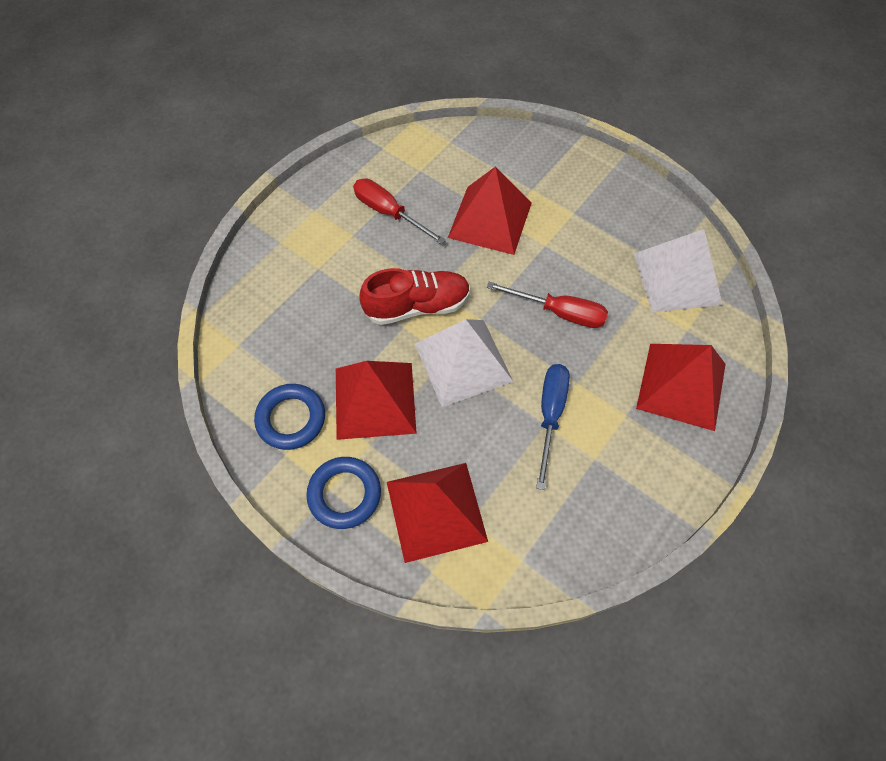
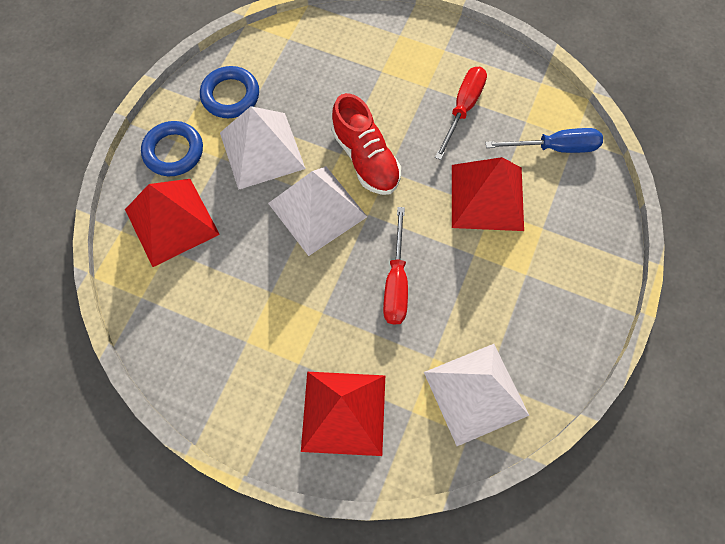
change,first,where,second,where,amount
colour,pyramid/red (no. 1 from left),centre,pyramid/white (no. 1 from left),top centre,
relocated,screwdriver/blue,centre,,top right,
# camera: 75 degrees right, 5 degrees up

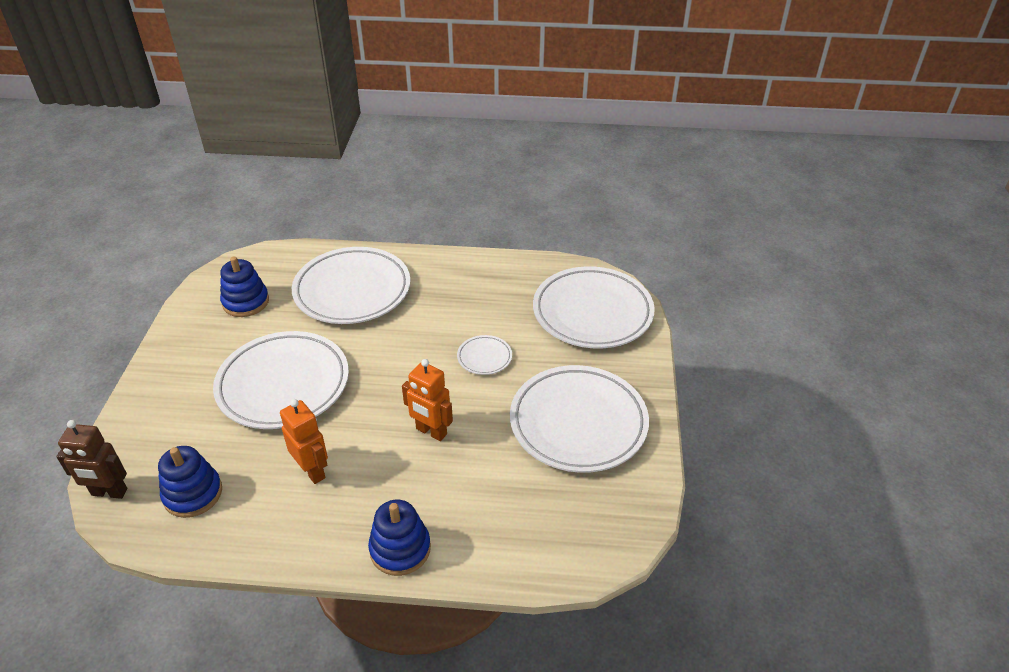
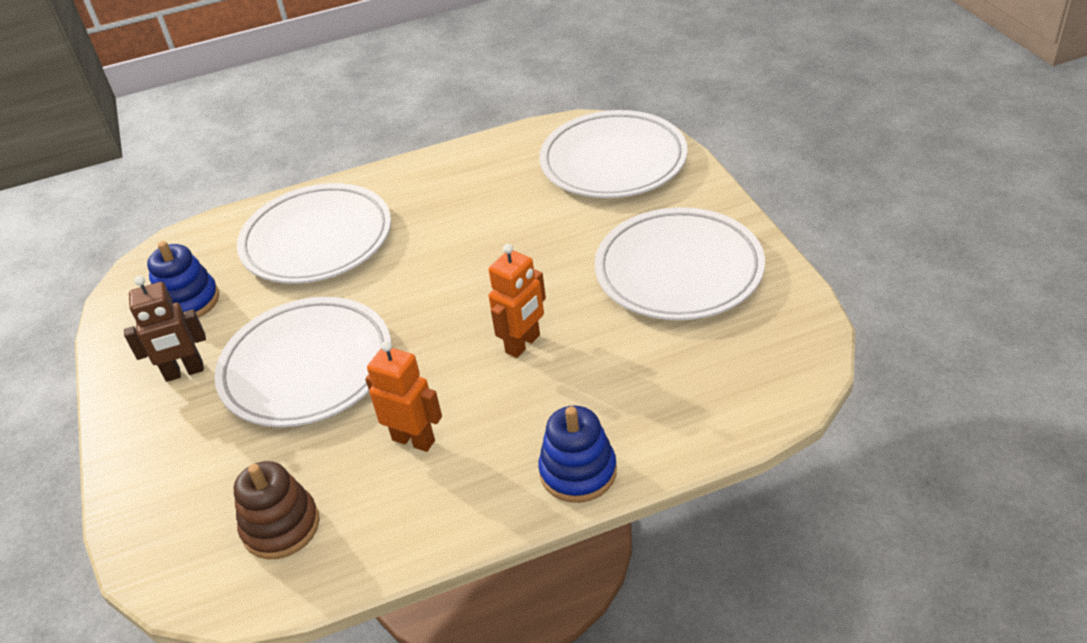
change,first,where,second,where,amount
missing,plate/white (no. 3 from left),centre,,,
spun,robot/orange (no. 2 from left),centre,,centre,60 degrees counterclockwise
relocated,robot/brown,bottom left,,middle left,
colour,stacking toy/blue (no. 1 from left),bottom left,stacking toy/brown,bottom left,
# camera: 20 degrees left, 0 degrees up

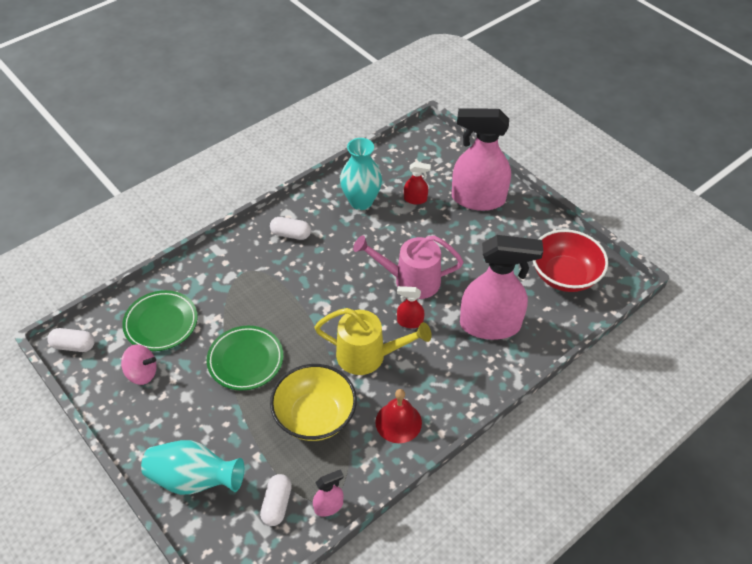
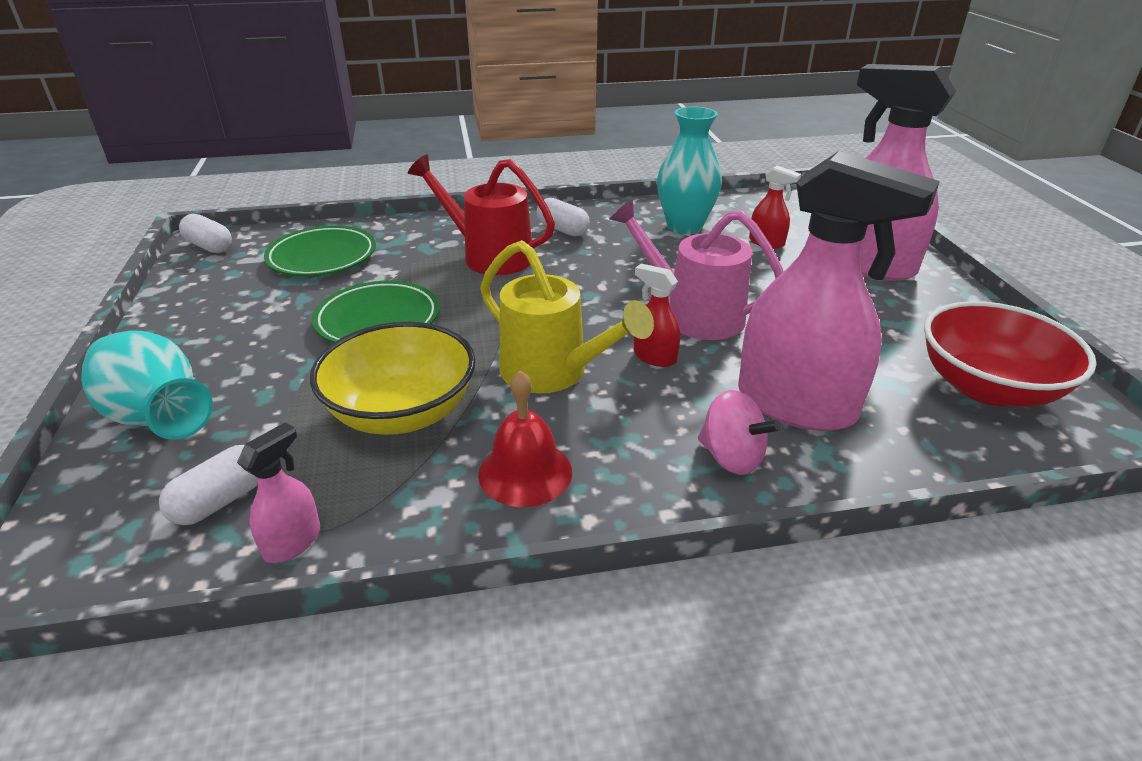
change,first,where,second,where,amount
relocated,spinning top/pink,middle left,,centre,
spun,spray bottle/pink (no. 1 from left),bottom centre,,middle left,60 degrees counterclockwise
appeared,,,watering can/red,top centre,
# camera: 30 degrees right, 15 degrees down

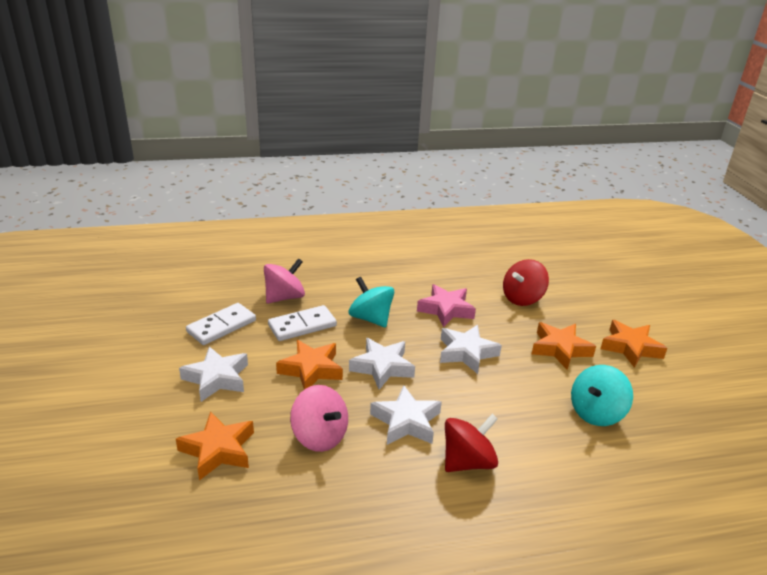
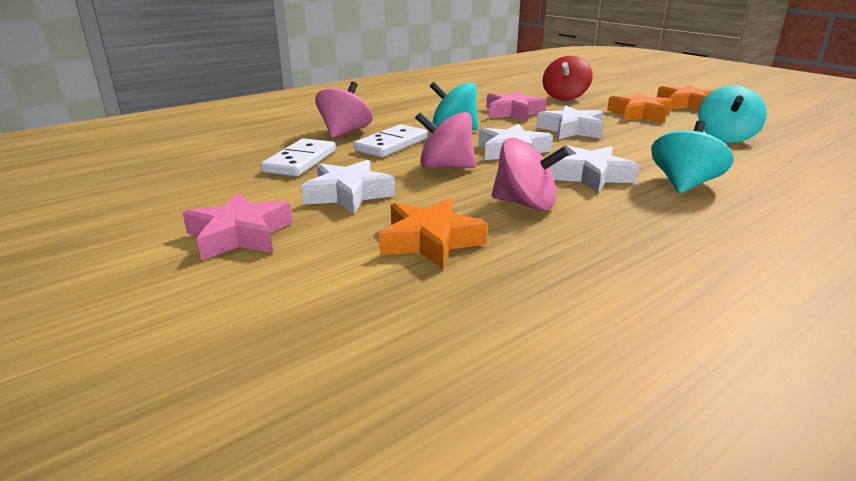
change,first,where,second,where,amount
exchanged,star/orange (no. 2 from left),centre,spinning top/pink (no. 2 from left),top centre,
colour,spinning top/red (no. 1 from left),bottom centre,spinning top/turquoise (no. 2 from left),top right,
appeared,,,star/pink (no. 1 from left),middle left,
# camera: 25 degrees left, 5 degrees down

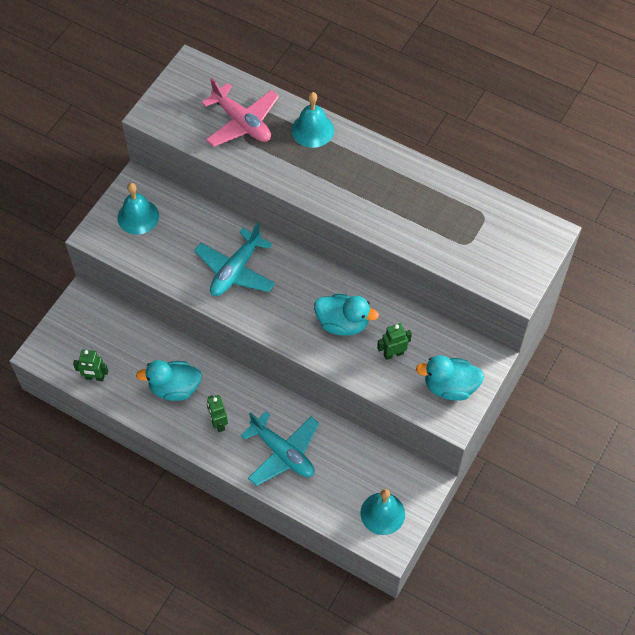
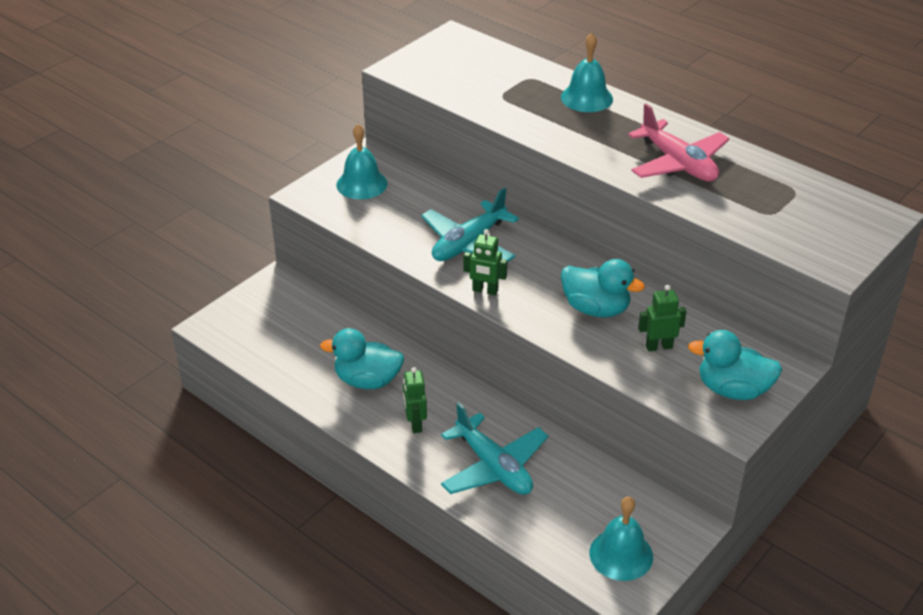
change,first,where,second,where,amount
relocated,plane/pink,top centre,,top right,
relocated,robot/green (no. 1 from left in the first image),middle left,robot/green (no. 2 from left),centre,
# camera: 10 degrees right, 20 degrees down

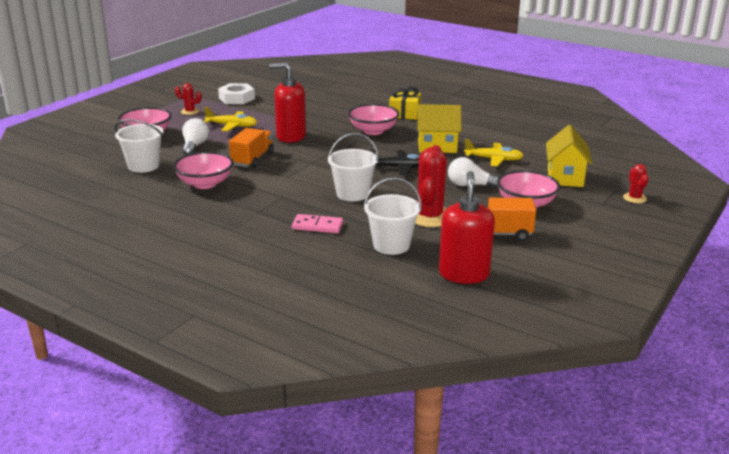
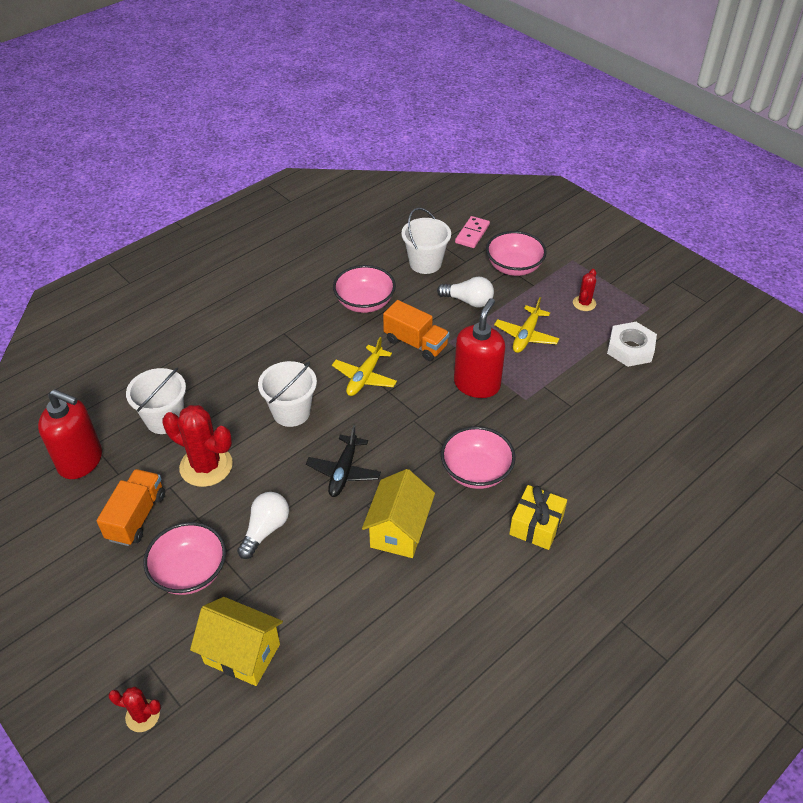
change,first,where,second,where,amount
relocated,plane/yellow (no. 2 from left in the first image),middle right,plane/yellow (no. 1 from left),centre,
relocated,domino/pink,centre,,top centre,
# camera: 105 degrees right, 20 degrees up

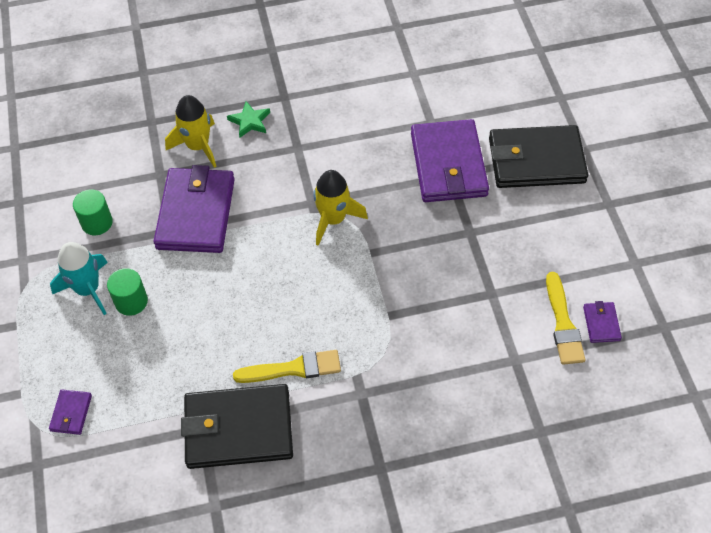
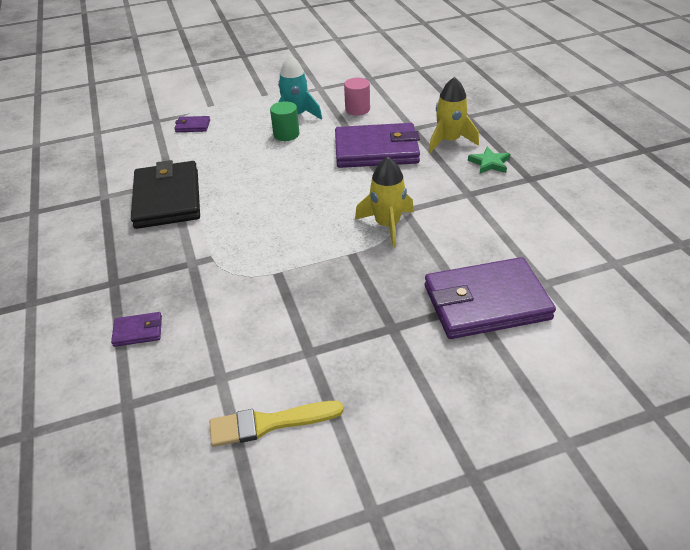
change,first,where,second,where,amount
missing,wallet/black (no. 2 from left),top right,,,
colour,cylinder/green (no. 1 from left),middle left,cylinder/pink,top centre,
relocated,wallet/purple (no. 4 from left in the first image),middle right,wallet/purple (no. 1 from left),middle left,
missing,brush/yellow (no. 1 from left),bottom centre,,,
# camera: 85 degrees right, 15 degrees down

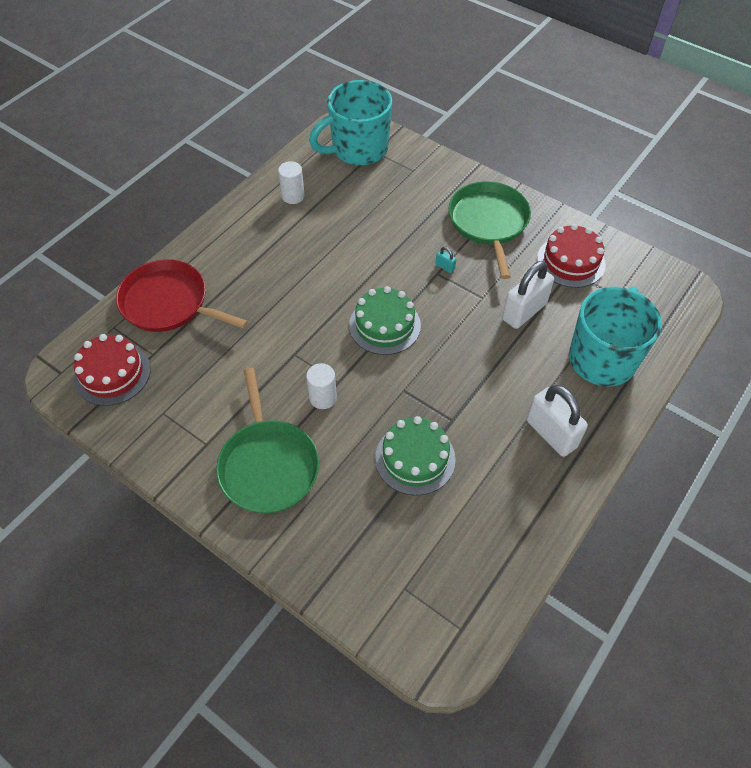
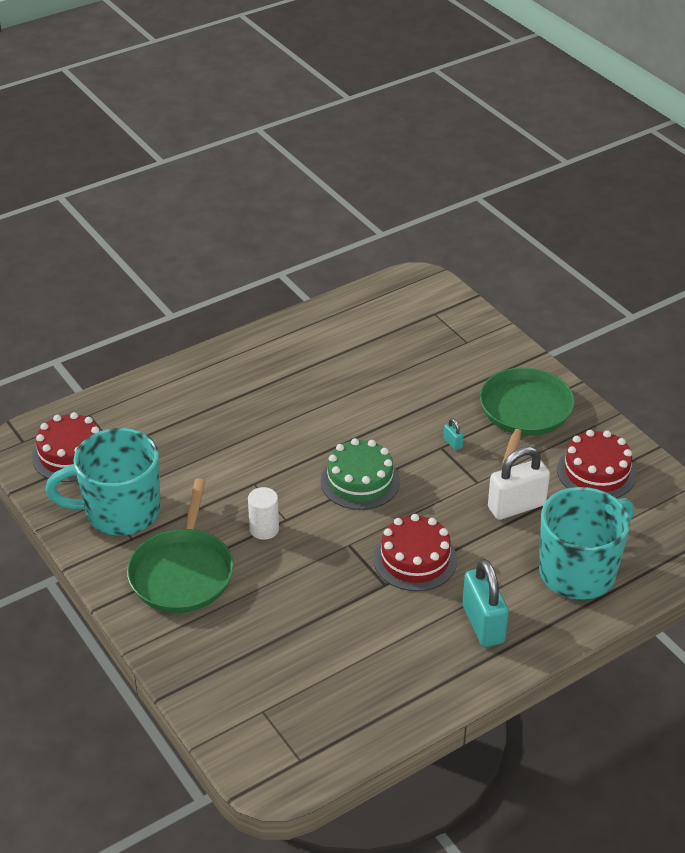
change,first,where,second,where,amount
relocated,mug/turquoise (no. 1 from left),top centre,,middle left,
missing,cylinder/white (no. 1 from left),top centre,,,
missing,pan/red,middle left,,,
colour,padlock/white (no. 2 from left),middle right,padlock/turquoise (no. 2 from left),bottom right,
missing,cake/green (no. 2 from left),centre,,,
appeared,,,cake/red (no. 2 from left),centre,
# camera: 20 degrees right, 15 degrees down

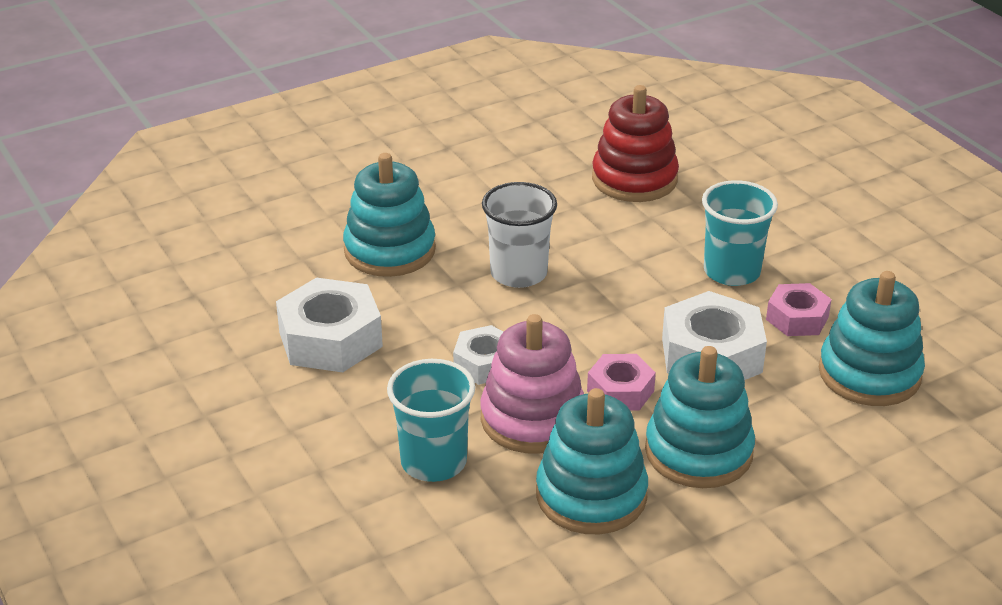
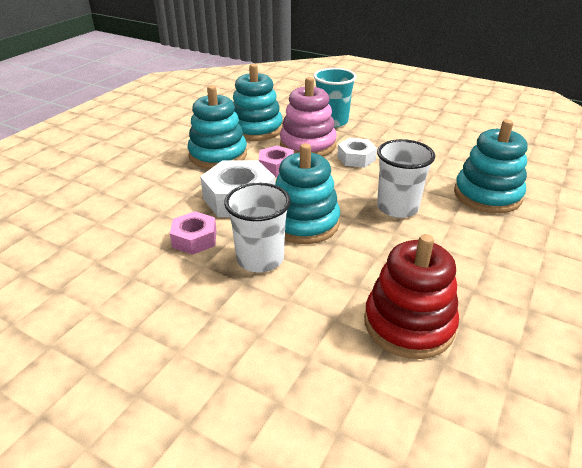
change,first,where,second,where,amount
colour,cup/turquoise (no. 2 from left),middle right,cup/white (no. 1 from left),centre,
relocated,stacking toy/turquoise (no. 4 from left in the first image),middle right,stacking toy/turquoise (no. 3 from left),centre,
missing,nut/white (no. 1 from left),middle left,,,
# camera: 150 degrees right, 0 degrees up

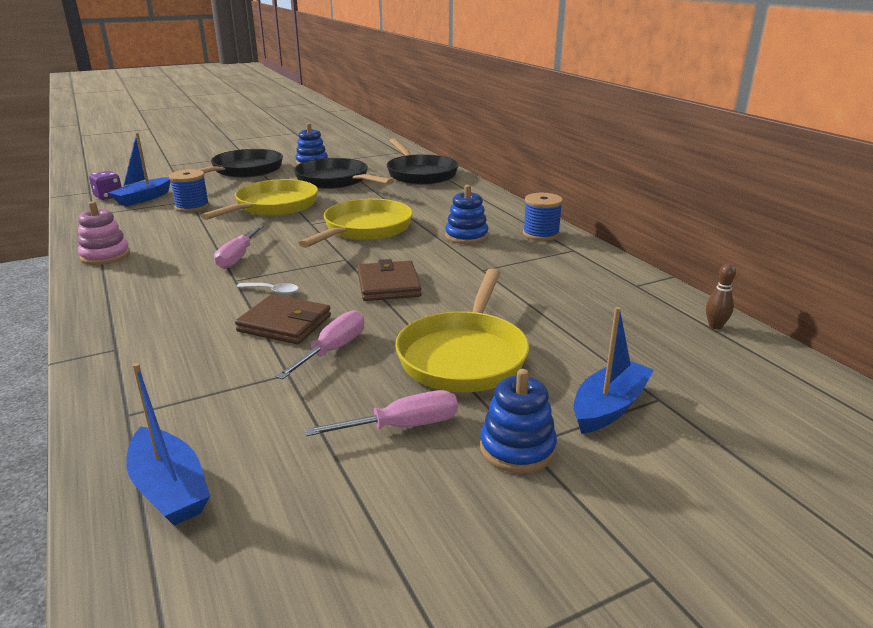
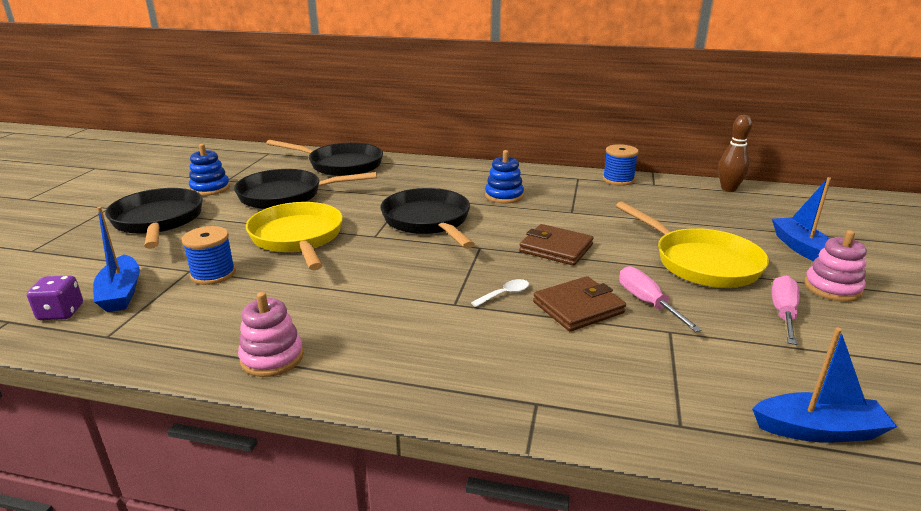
change,first,where,second,where,amount
relocated,spool/blue (no. 2 from left),centre,,top right,
colour,pan/yellow (no. 2 from left),centre,pan/black (no. 4 from left),centre,
missing,screwdriver/pink (no. 1 from left),middle left,,,
size,bowling pin/brown,middle right,,top right,x1.67
colour,stacking toy/blue (no. 3 from left),bottom centre,stacking toy/pink (no. 2 from left),middle right,
# camera: 50 degrees left, 0 degrees up

